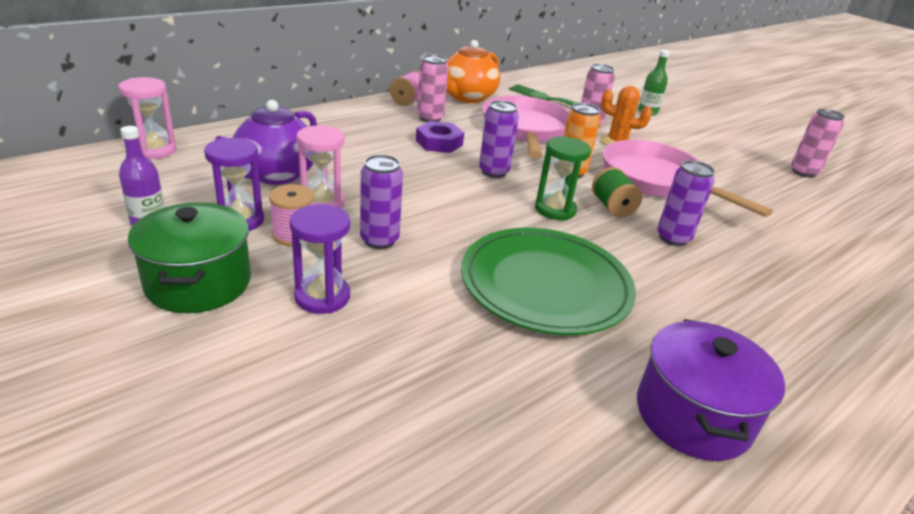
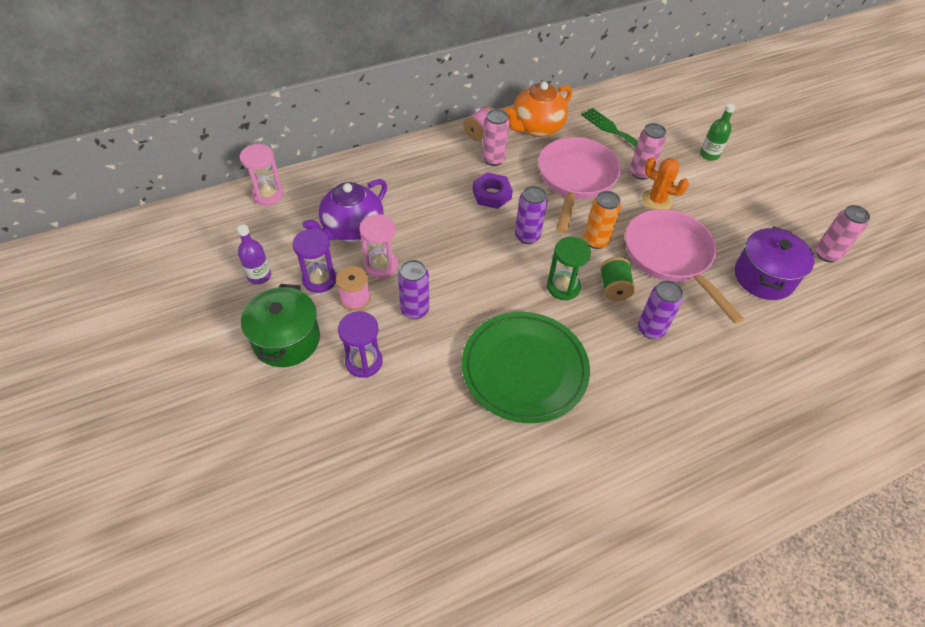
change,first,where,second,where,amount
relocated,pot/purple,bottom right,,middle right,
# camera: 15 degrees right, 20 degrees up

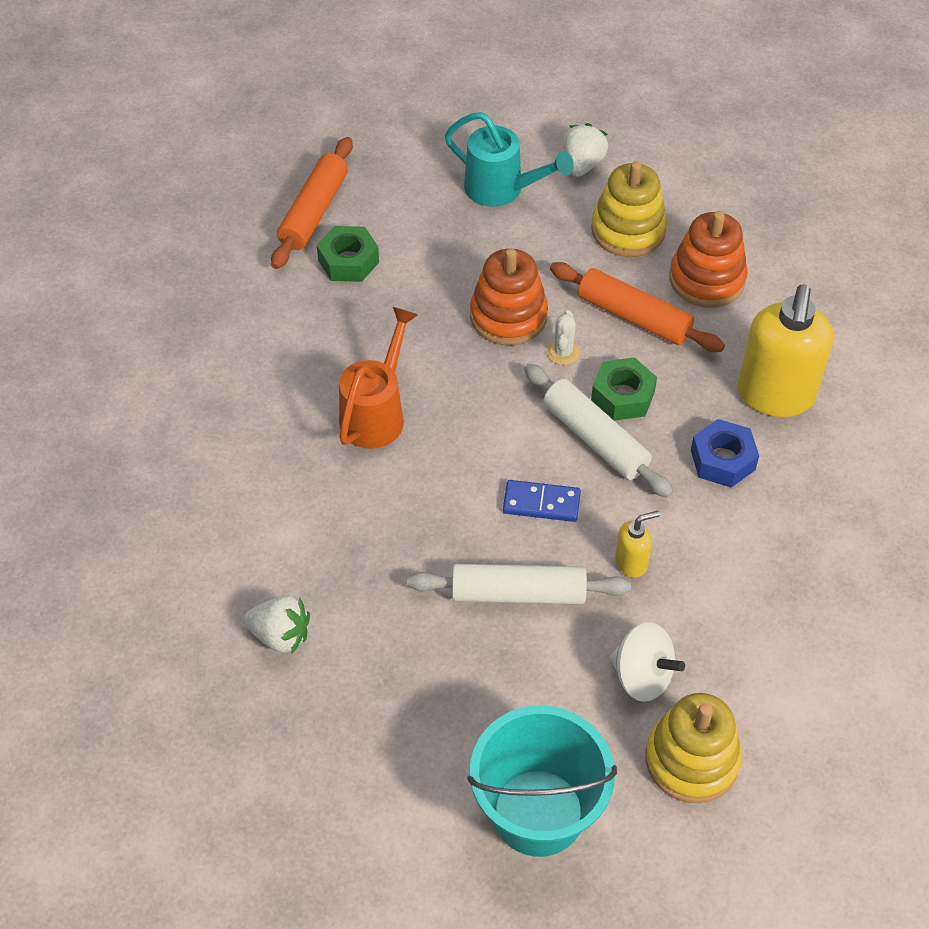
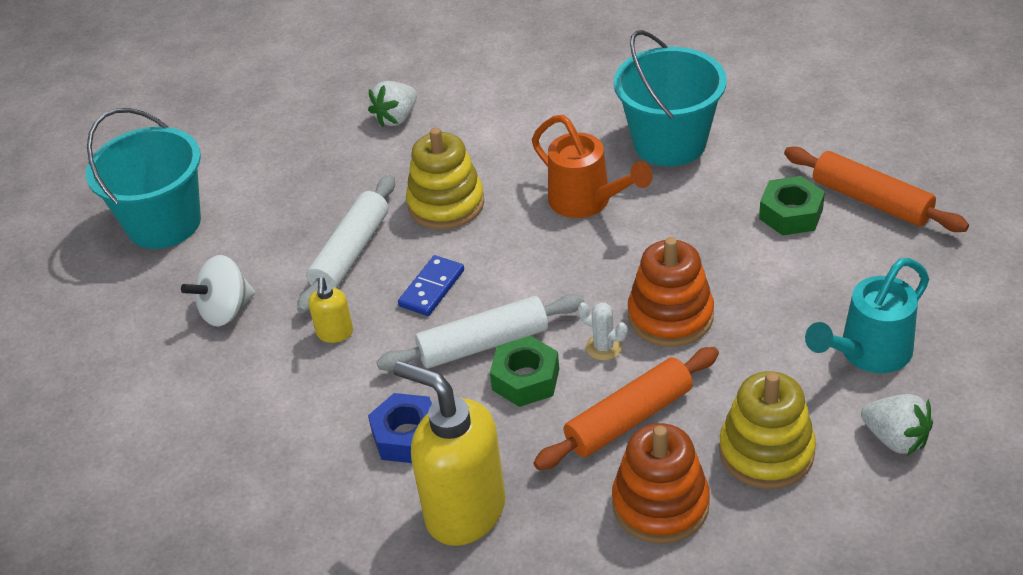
change,first,where,second,where,amount
relocated,stacking toy/yellow (no. 2 from left in the first image),bottom right,stacking toy/yellow (no. 1 from left),top centre,
appeared,,,bucket/turquoise (no. 2 from left),top centre,
# camera: 115 degrees right, 10 degrees down

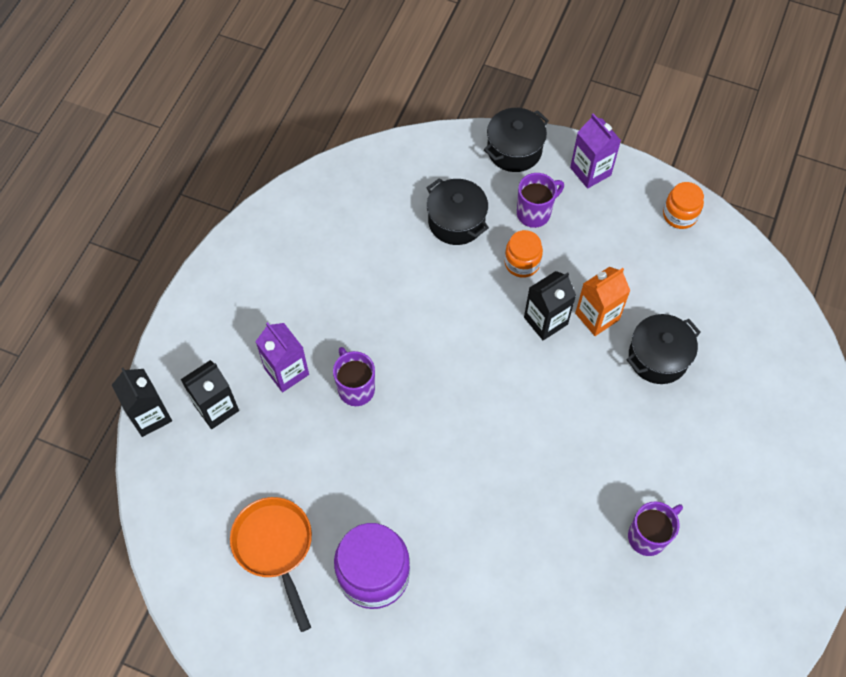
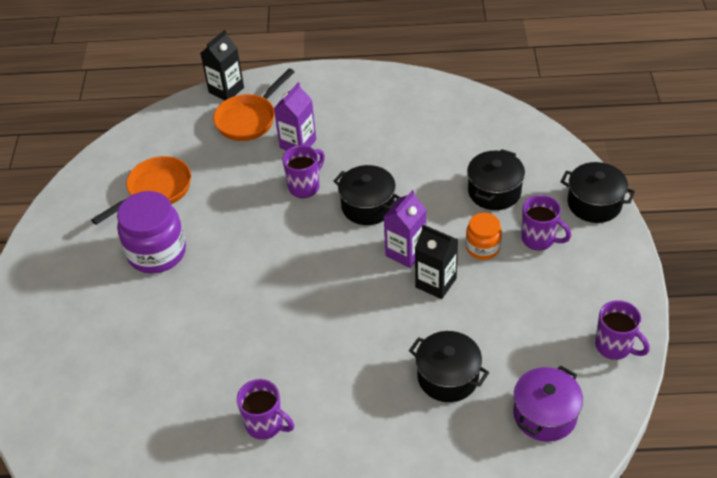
change,first,where,second,where,amount
relocated,carton/purple (no. 2 from left),top right,,centre,
exchanged,jar/orange (no. 2 from left),top right,mug/purple (no. 4 from left),bottom right,
missing,carton/orange,middle right,,,
exchanged,carton/black (no. 2 from left),middle left,pan/orange (no. 2 from left),top centre,
appeared,,,pot/black (no. 1 from left),centre,
appeared,,,pot/purple,bottom right,
# camera: 70 degrees right, 15 degrees down

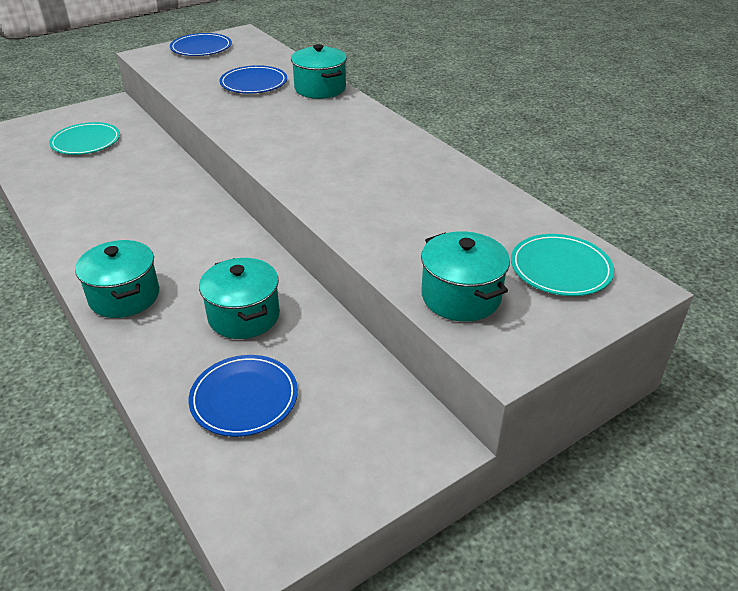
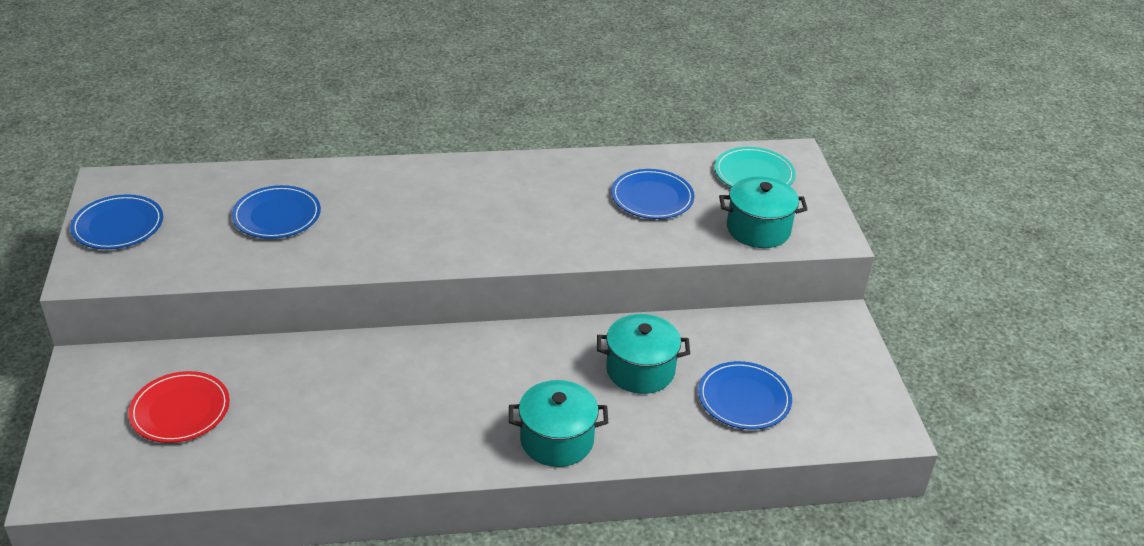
change,first,where,second,where,amount
missing,pot/turquoise (no. 3 from left),top centre,,,
colour,plate/turquoise (no. 1 from left),top left,plate/red,bottom left,
appeared,,,plate/blue (no. 3 from left),centre,
# camera: 65 degrees left, 0 degrees up

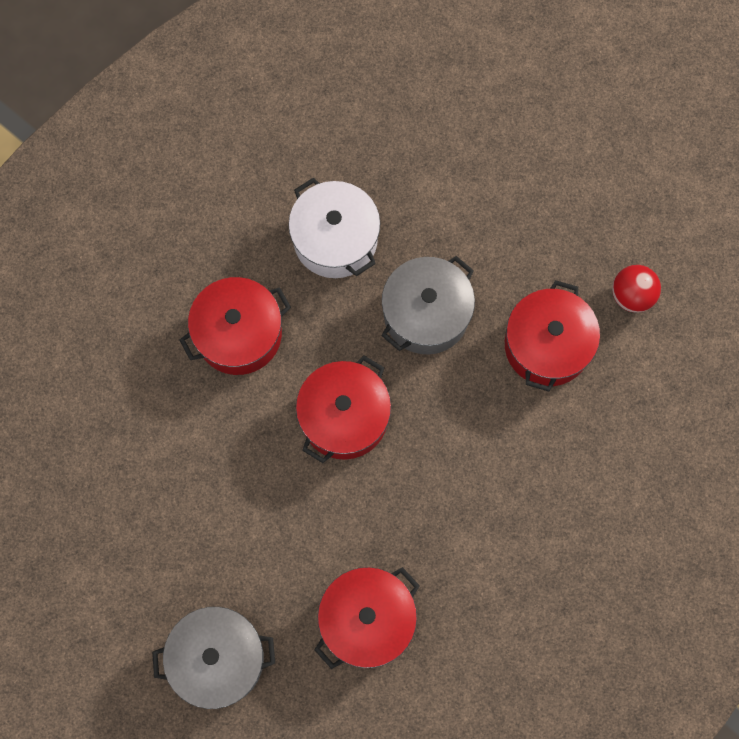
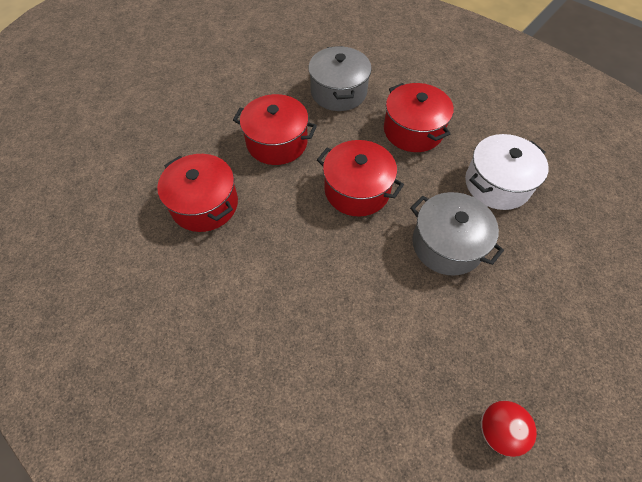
change,first,where,second,where,amount
relocated,pot/red (no. 4 from left in the first image),middle right,pot/red (no. 2 from left),top centre,
relocated,pot/grey (no. 1 from left),bottom left,,top centre,
# camera: 90 degrees right, 15 degrees down

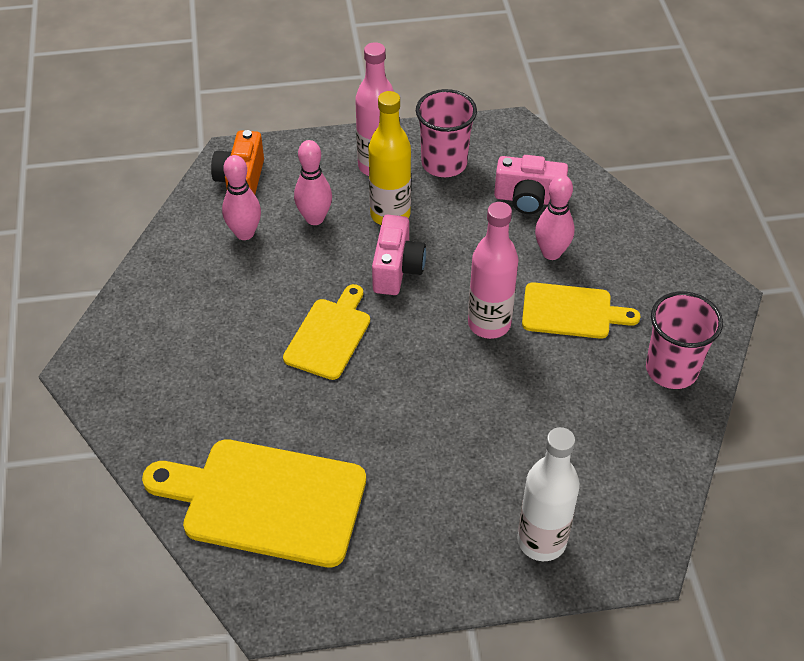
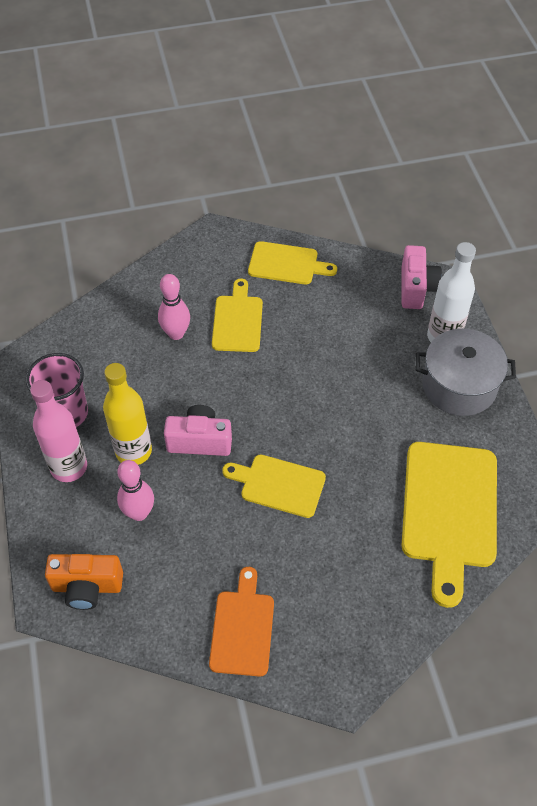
change,first,where,second,where,amount
missing,bowling pin/pink (no. 1 from left),top left,,,
relocated,camera/pink (no. 2 from left),top centre,,middle right,
missing,bottle/pink (no. 2 from left),centre,,,
exchanged,cup/pink (no. 2 from left),middle right,cutting board/yellow (no. 3 from left),top centre,
appeared,,,pot/grey,middle right,
appeared,,,cutting board/orange,bottom centre,
# camera: 95 degrees left, 5 degrees up

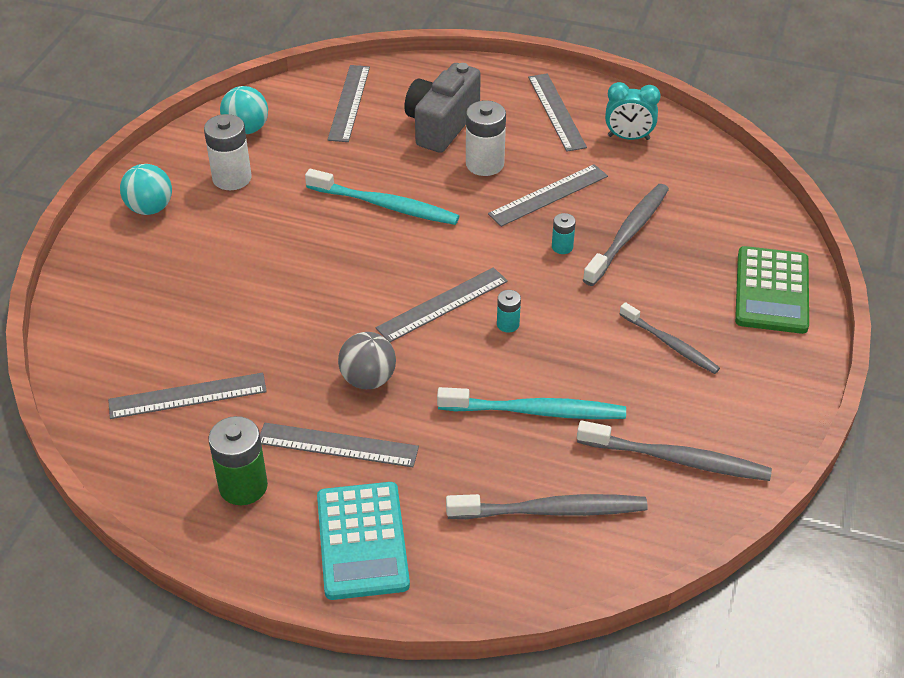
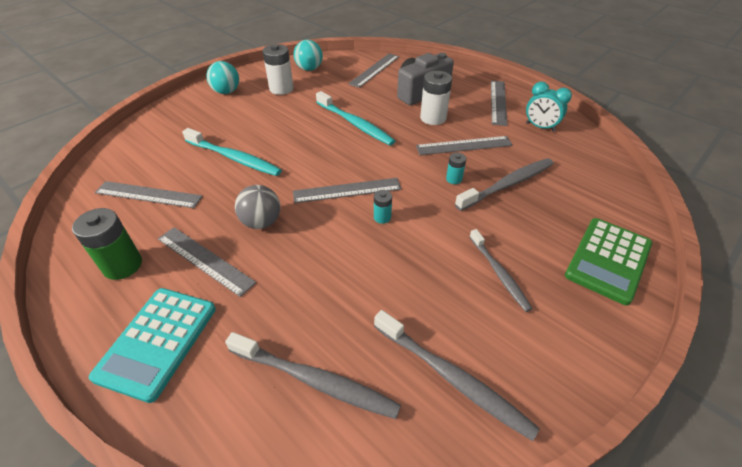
change,first,where,second,where,amount
relocated,toothbrush/turquoise (no. 2 from left in the first image),centre,toothbrush/turquoise (no. 1 from left),top left,
# camera: 25 degrees right, 0 degrees up

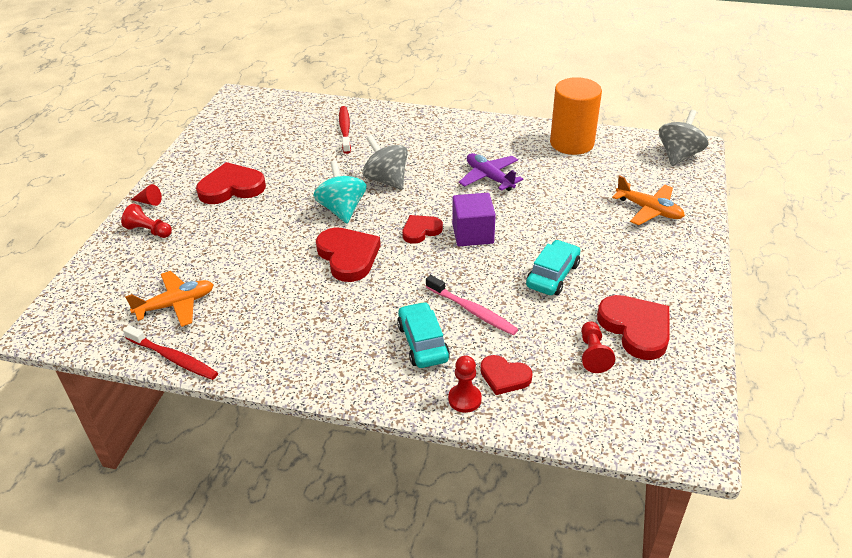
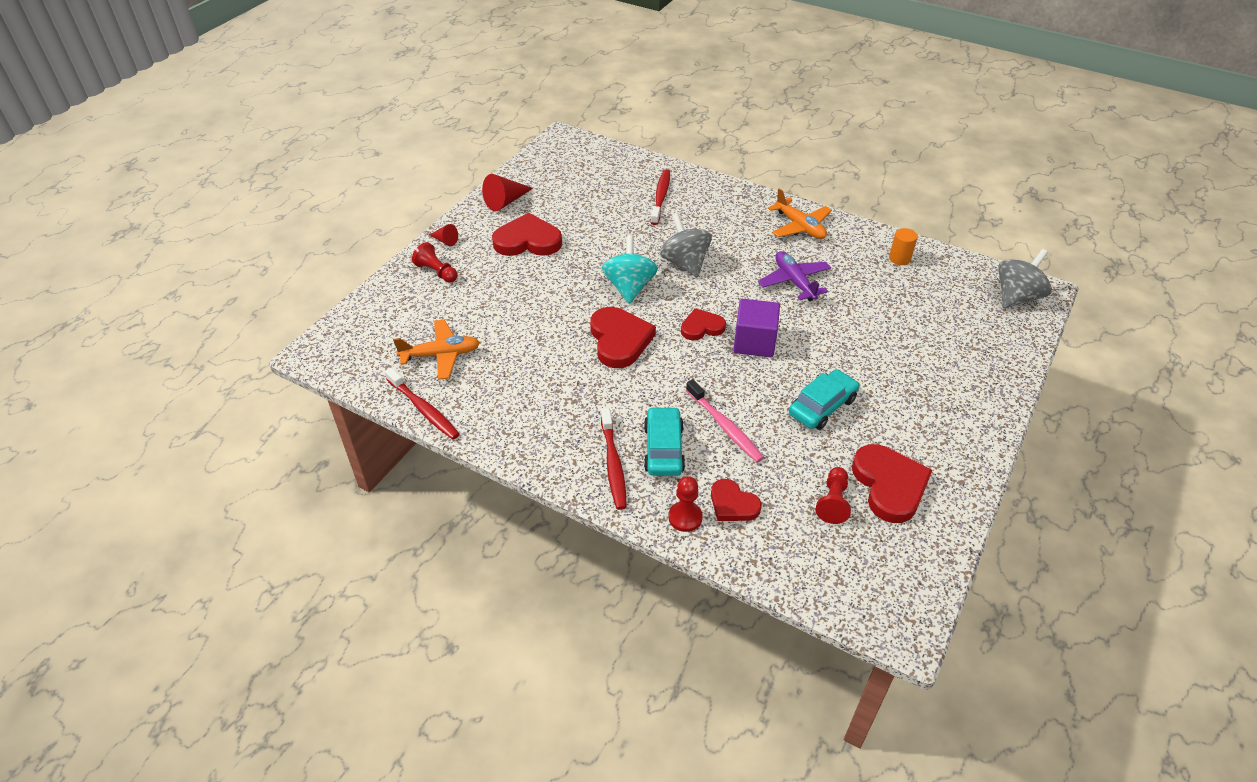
change,first,where,second,where,amount
size,cylinder/orange,top right,,top right,x0.44
relocated,plane/orange (no. 2 from left),middle right,,top centre,
appeared,,,cone/red (no. 2 from left),top centre,
appeared,,,toothbrush/red (no. 2 from left),centre,
# camera: 15 degrees right, 5 degrees up

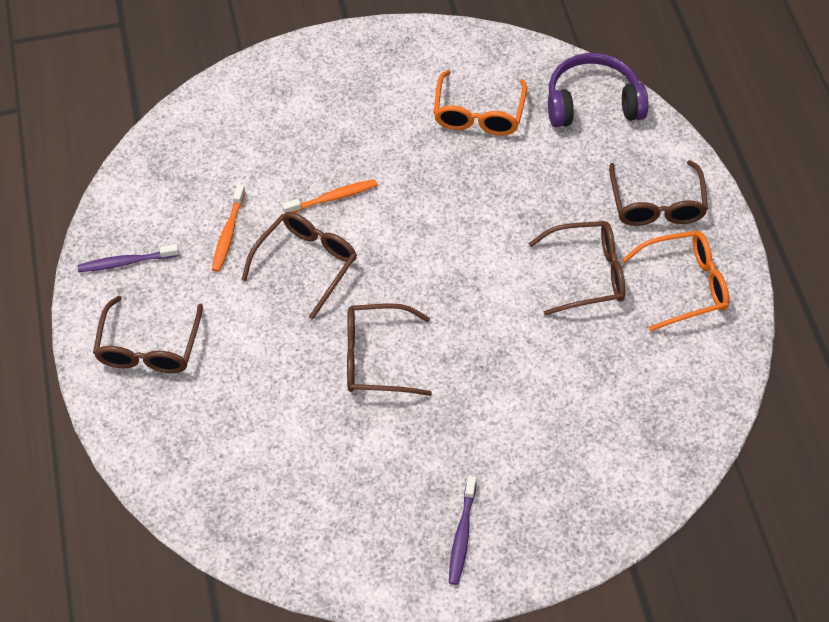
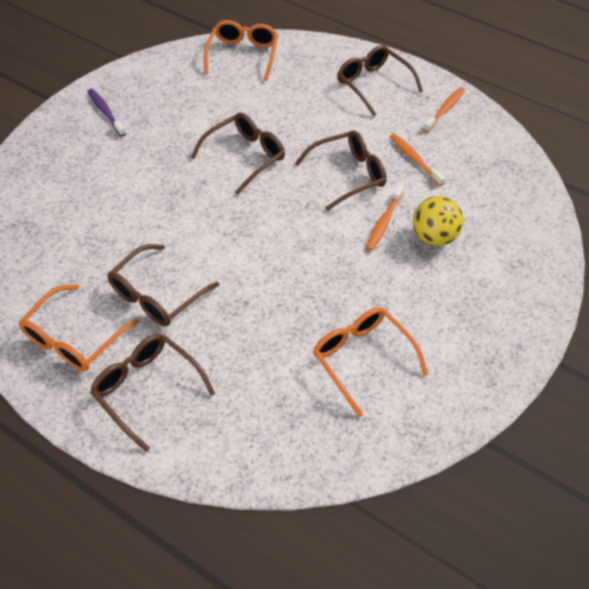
change,first,where,second,where,amount
missing,headphones/purple,top right,,,
spun,glasses/brown (no. 2 from left in the first image),centre,glasses/brown (no. 4 from left),top centre,105 degrees counterclockwise
colour,toothbrush/purple (no. 1 from left),middle left,toothbrush/orange (no. 3 from left),top right,
appeared,,,glasses/orange (no. 2 from left),top centre,
appeared,,,ball/yellow,middle right,
# camera: 135 degrees right, 5 degrees down

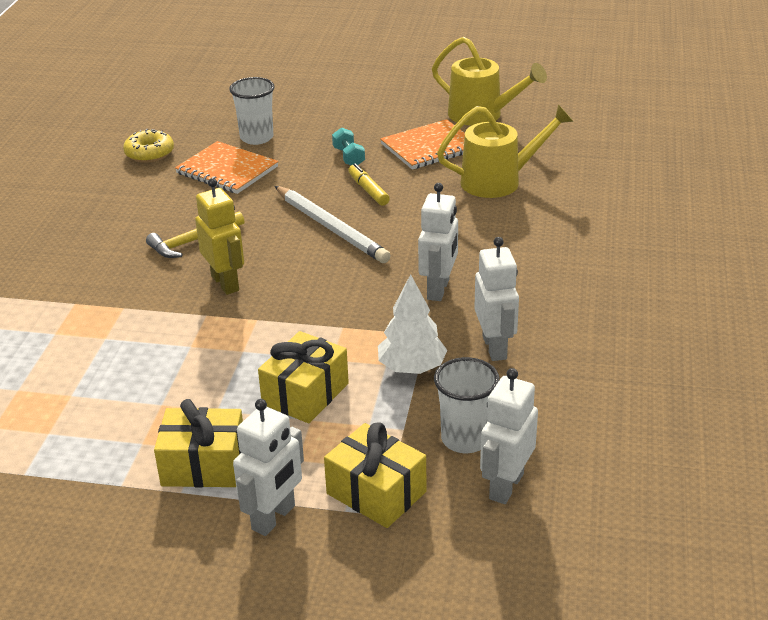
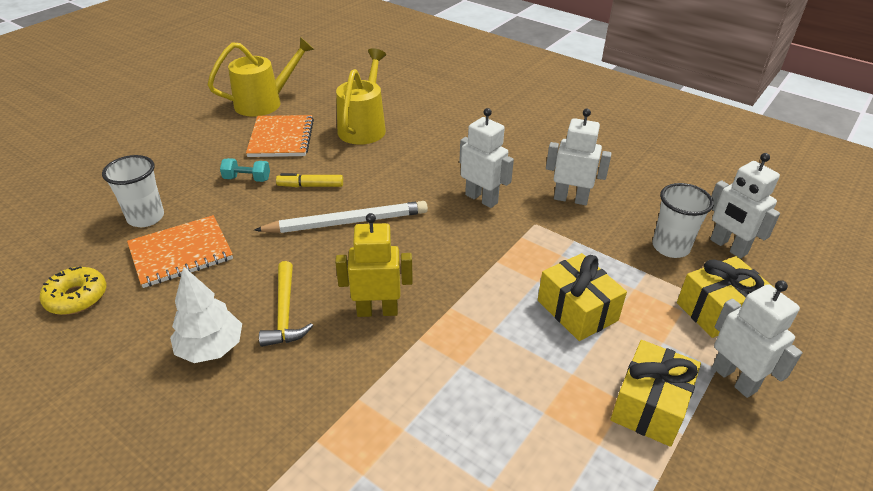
change,first,where,second,where,amount
relocated,tree/white,centre,,middle left,
# camera: 65 degrees left, 5 degrees up

